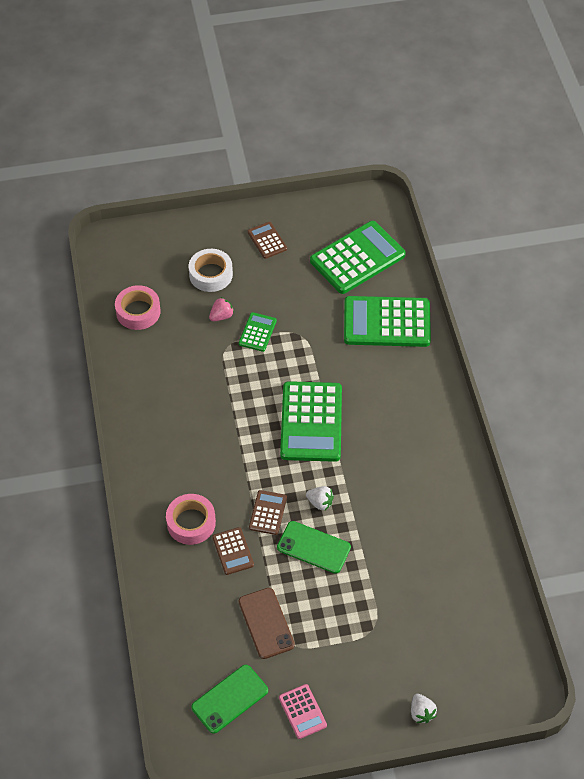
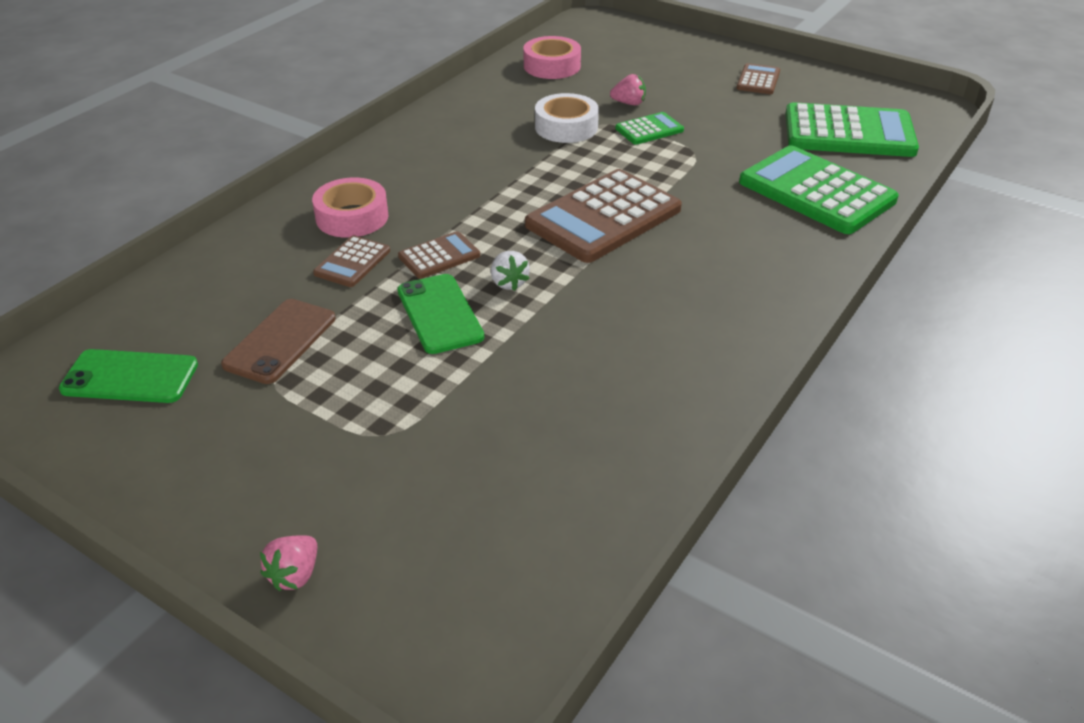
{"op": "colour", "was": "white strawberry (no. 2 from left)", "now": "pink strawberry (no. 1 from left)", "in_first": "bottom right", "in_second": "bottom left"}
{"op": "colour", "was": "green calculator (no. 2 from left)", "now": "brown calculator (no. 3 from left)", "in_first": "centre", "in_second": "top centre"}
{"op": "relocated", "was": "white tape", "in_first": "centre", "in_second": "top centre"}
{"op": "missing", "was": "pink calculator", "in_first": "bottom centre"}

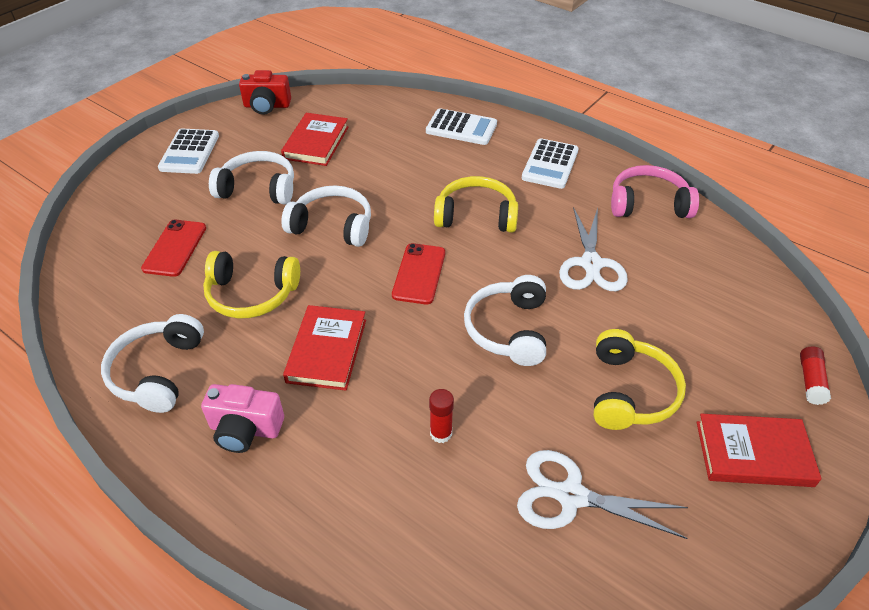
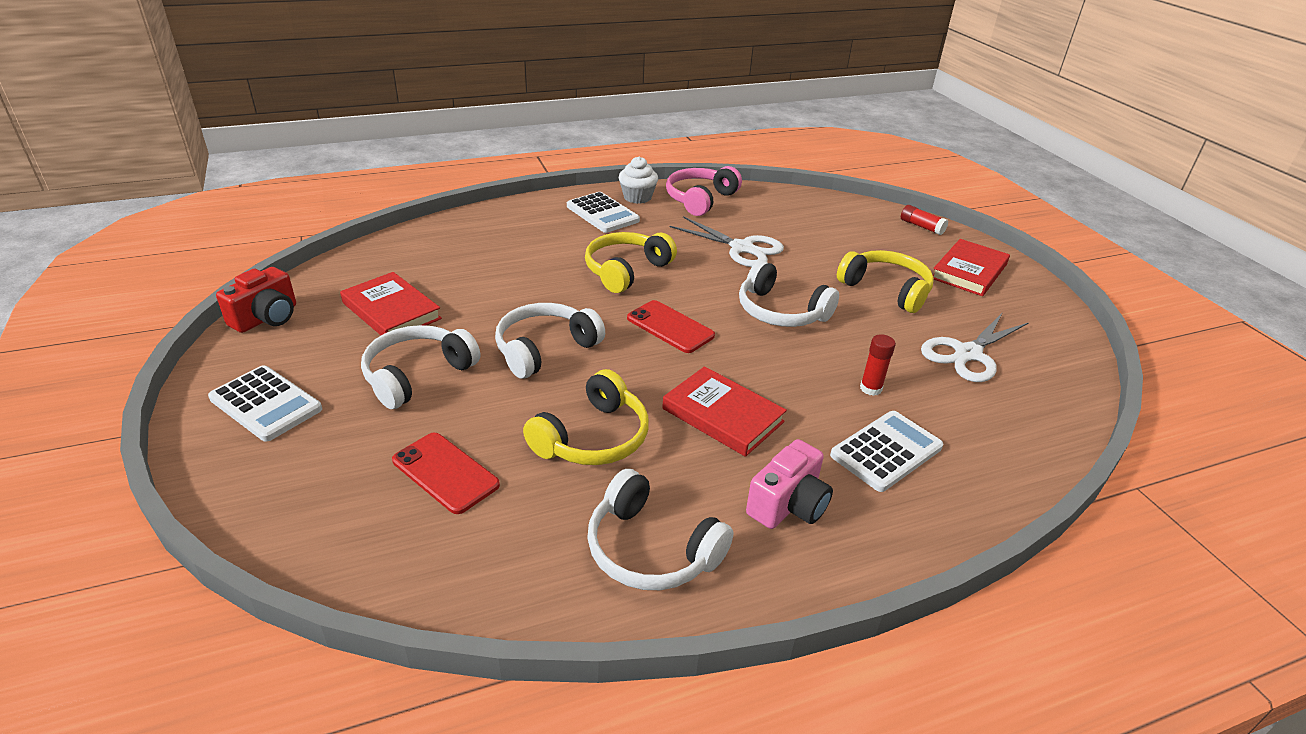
{"op": "appeared", "now": "white cupcake", "in_second": "top centre"}
{"op": "relocated", "was": "white calculator (no. 2 from left in the first image)", "now": "white calculator (no. 3 from left)", "in_first": "top centre", "in_second": "middle right"}

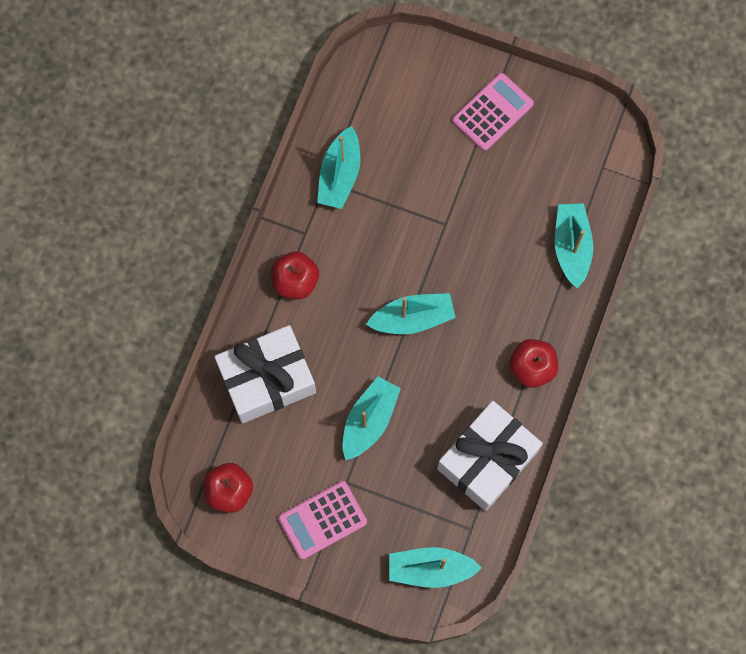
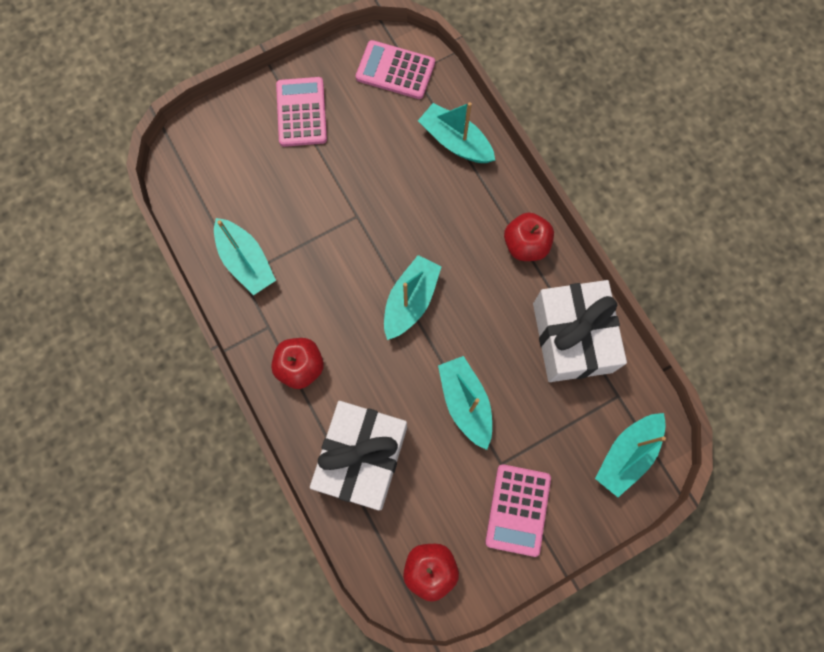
{"op": "appeared", "now": "pink calculator (no. 2 from left)", "in_second": "top centre"}

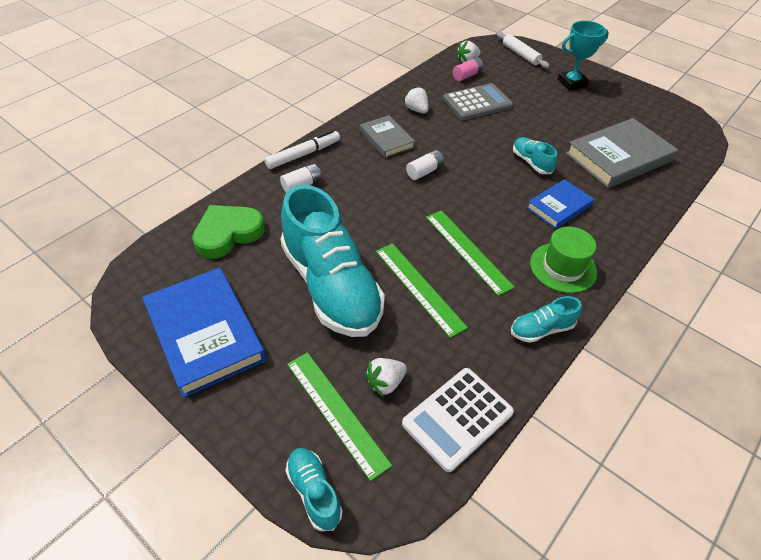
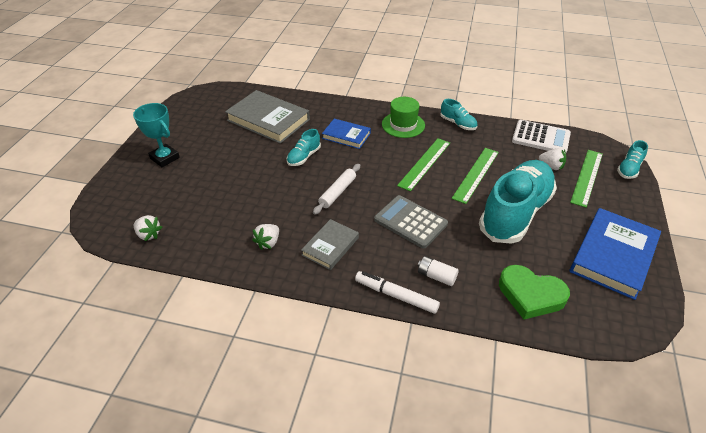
{"op": "relocated", "was": "white rolling pin", "in_first": "top right", "in_second": "centre"}
{"op": "relocated", "was": "grey calculator", "in_first": "top centre", "in_second": "centre"}
{"op": "missing", "was": "white battery (no. 2 from left)", "in_first": "top centre"}
{"op": "missing", "was": "pink battery", "in_first": "top centre"}

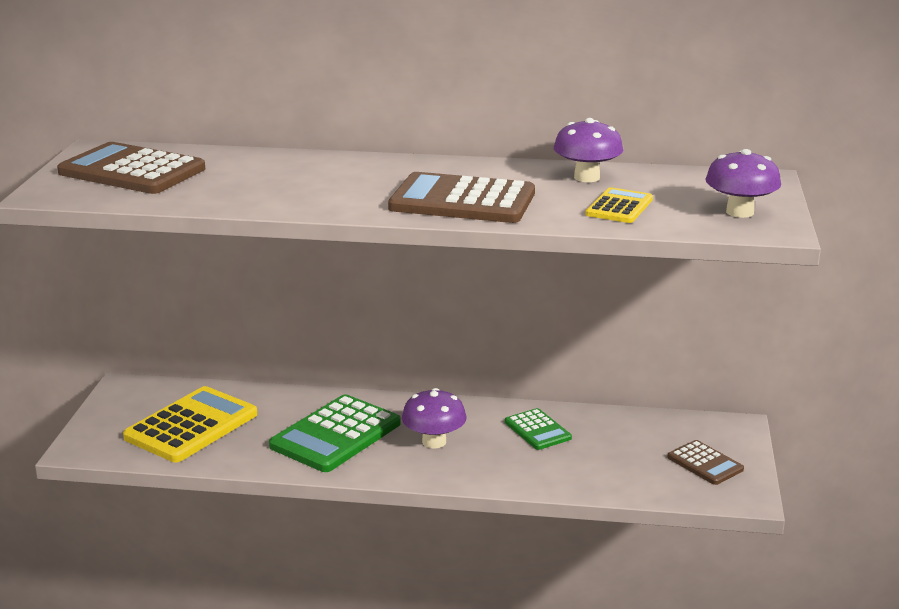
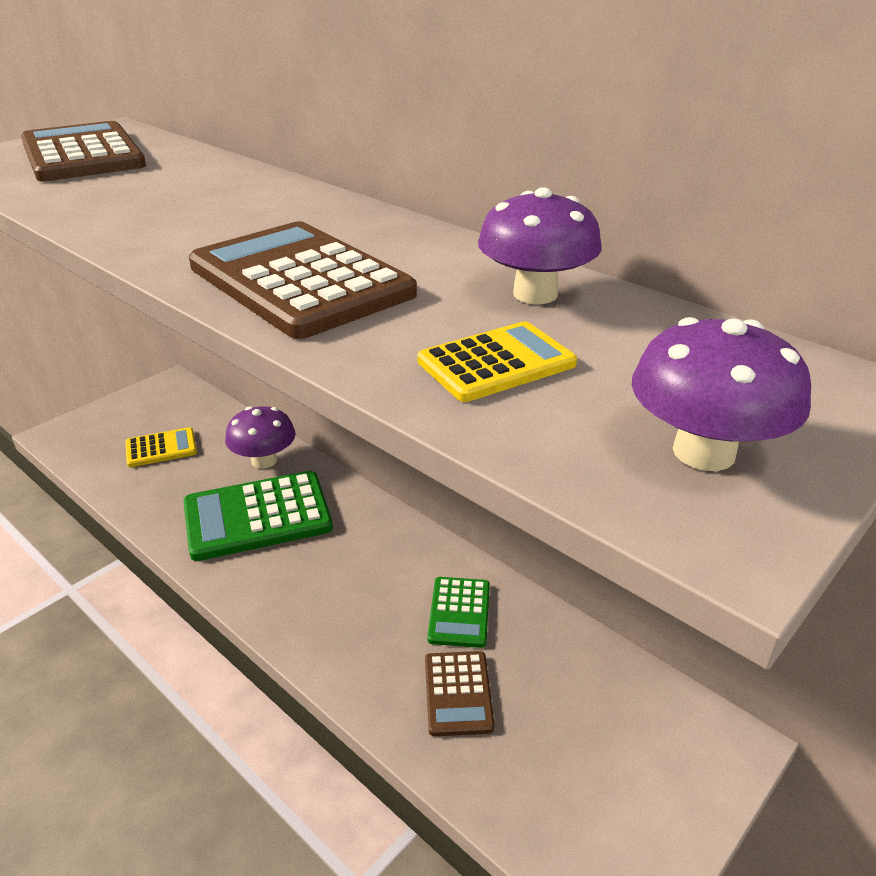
{"op": "size", "was": "yellow calculator (no. 1 from left)", "in_first": "bottom left", "in_second": "middle left", "ratio": 0.54}
{"op": "relocated", "was": "purple mushroom (no. 1 from left)", "in_first": "bottom centre", "in_second": "middle left"}
{"op": "relocated", "was": "brown calculator (no. 3 from left)", "in_first": "bottom right", "in_second": "bottom centre"}

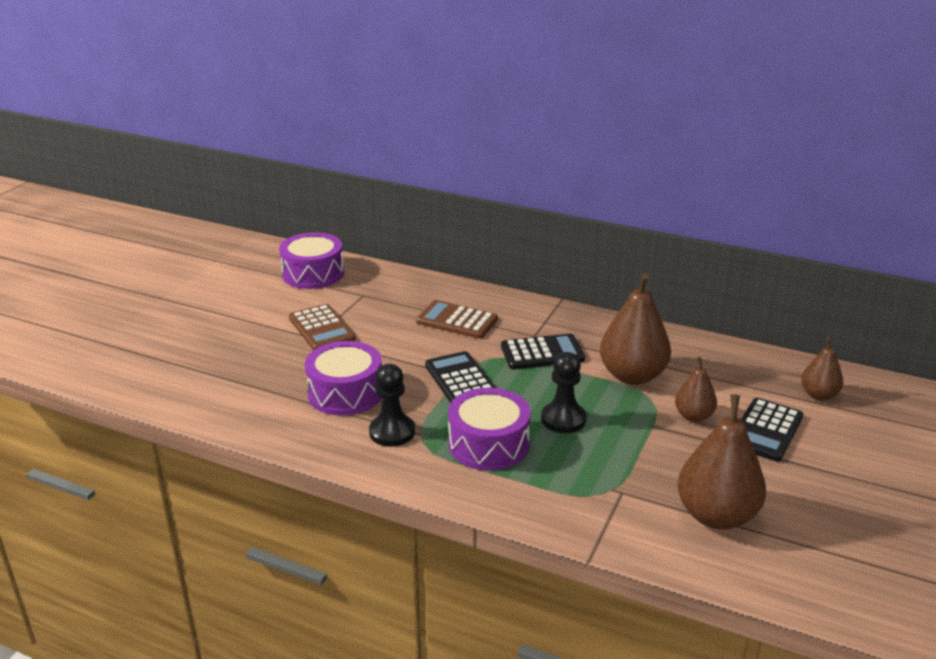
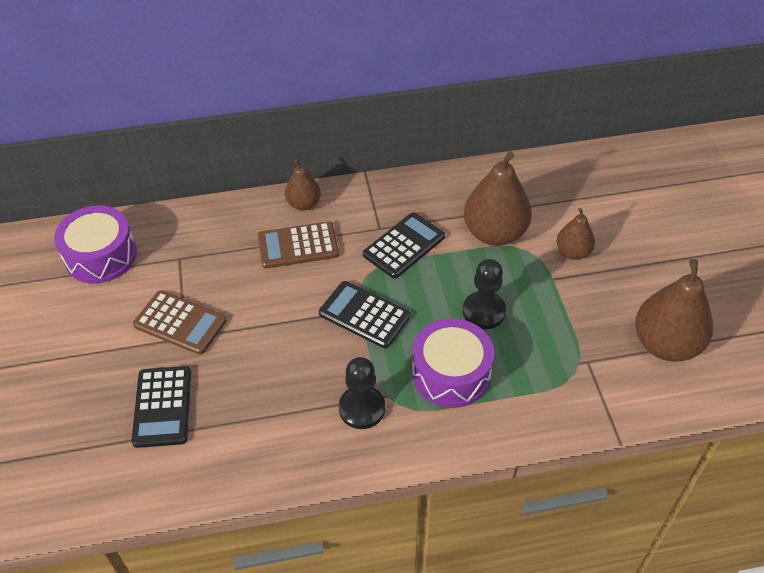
{"op": "relocated", "was": "black calculator (no. 3 from left in the first image)", "now": "black calculator (no. 1 from left)", "in_first": "middle right", "in_second": "bottom left"}
{"op": "relocated", "was": "brown pear (no. 4 from left in the first image)", "now": "brown pear (no. 1 from left)", "in_first": "middle right", "in_second": "top centre"}
{"op": "missing", "was": "purple drum (no. 2 from left)", "in_first": "centre"}

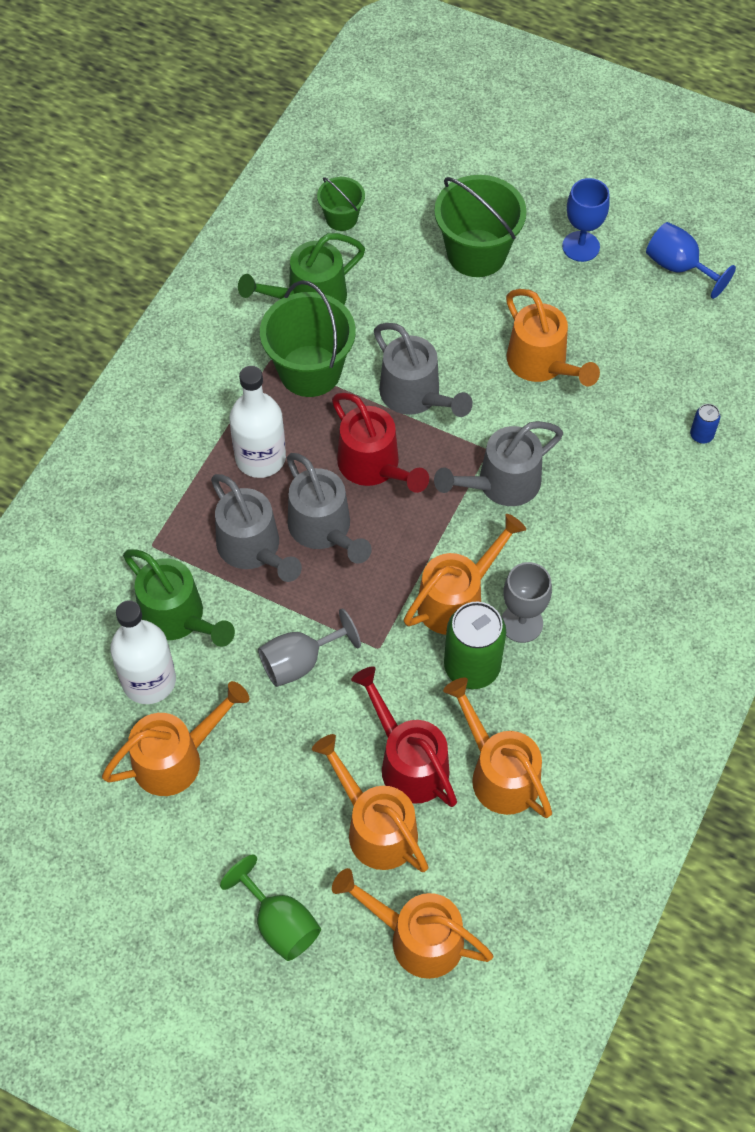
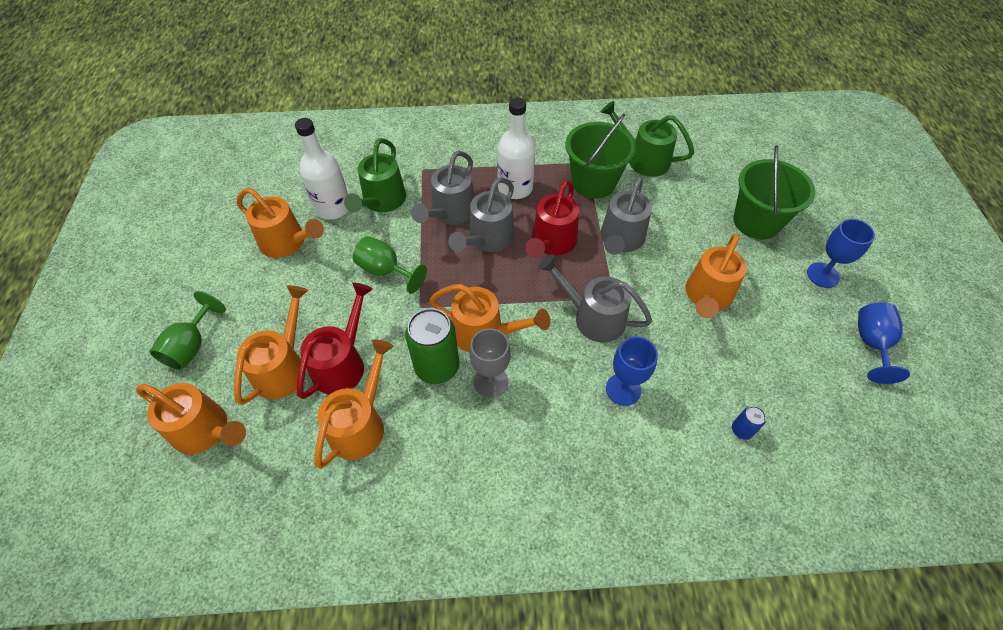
{"op": "spun", "was": "orange watering can (no. 3 from left in the first image)", "in_first": "bottom centre", "in_second": "middle left", "clockwise": 120}
{"op": "colour", "was": "grey goblet (no. 1 from left)", "now": "green goblet (no. 2 from left)", "in_first": "centre", "in_second": "centre"}
{"op": "appeared", "now": "blue goblet (no. 1 from left)", "in_second": "centre"}
{"op": "missing", "was": "green bucket (no. 2 from left)", "in_first": "top centre"}

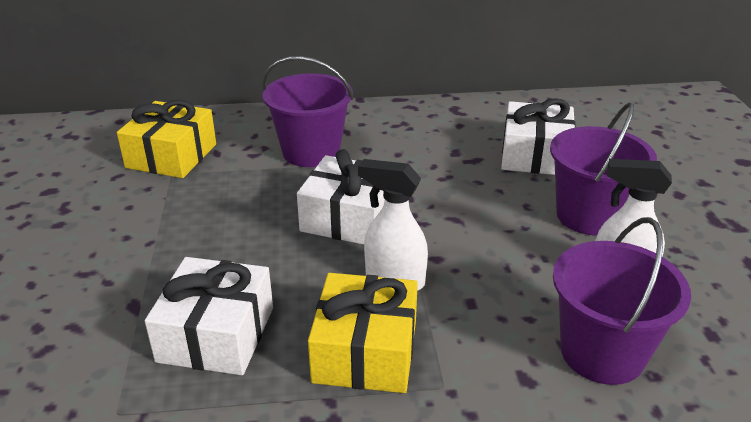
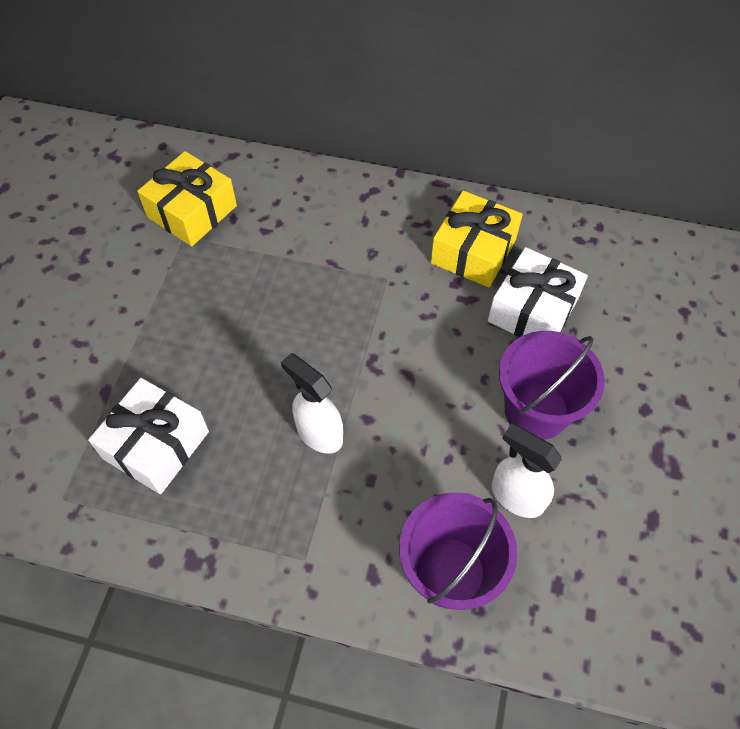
{"op": "relocated", "was": "yellow gift (no. 2 from left)", "in_first": "bottom centre", "in_second": "top centre"}
{"op": "missing", "was": "purple bucket (no. 1 from left)", "in_first": "top centre"}
{"op": "missing", "was": "white gift (no. 2 from left)", "in_first": "centre"}

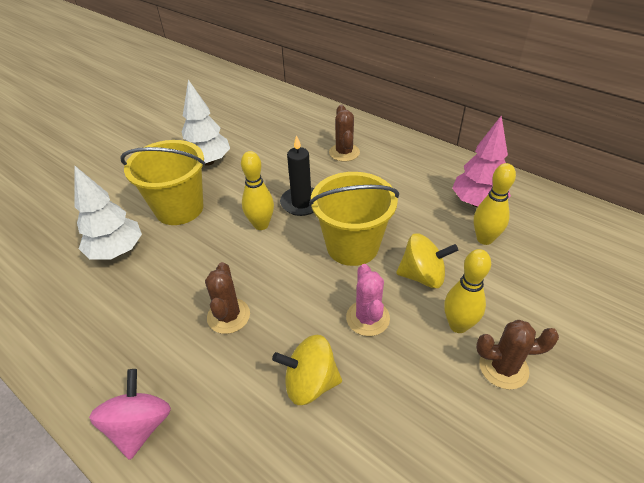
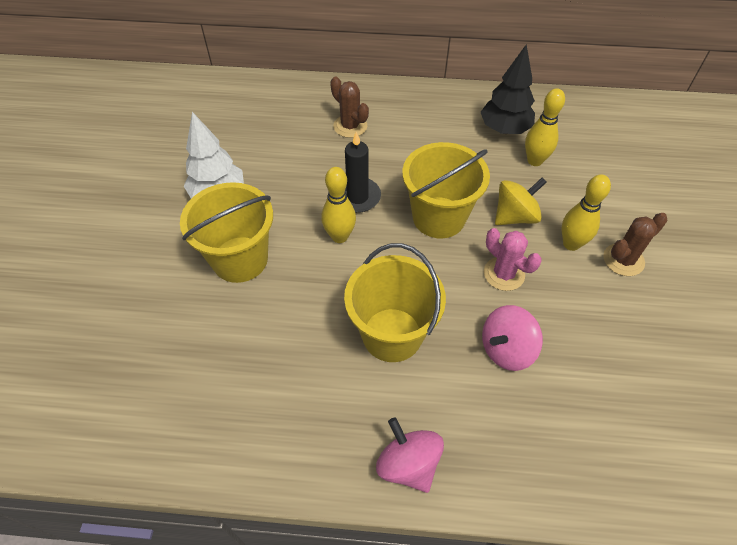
{"op": "exchanged", "was": "brown cactus (no. 1 from left)", "now": "yellow bucket (no. 2 from left)", "in_first": "centre", "in_second": "centre"}
{"op": "colour", "was": "pink tree", "now": "black tree", "in_first": "middle right", "in_second": "top right"}
{"op": "colour", "was": "yellow spinning top (no. 1 from left)", "now": "pink spinning top (no. 2 from left)", "in_first": "bottom centre", "in_second": "middle right"}
{"op": "missing", "was": "white tree (no. 1 from left)", "in_first": "middle left"}

